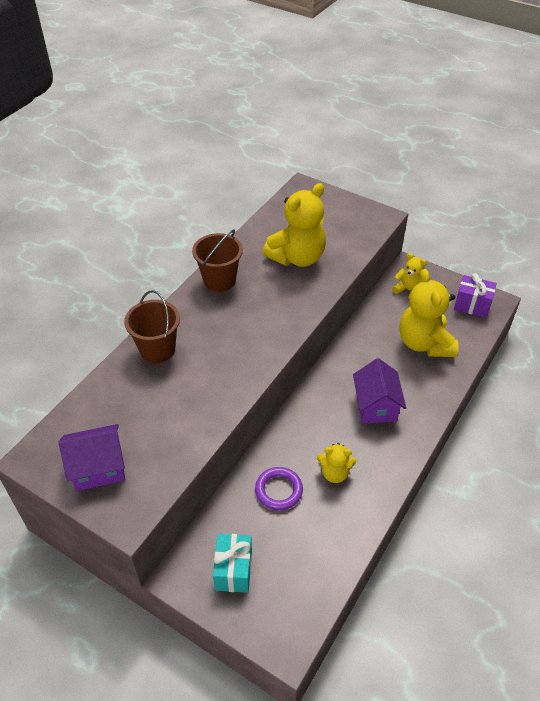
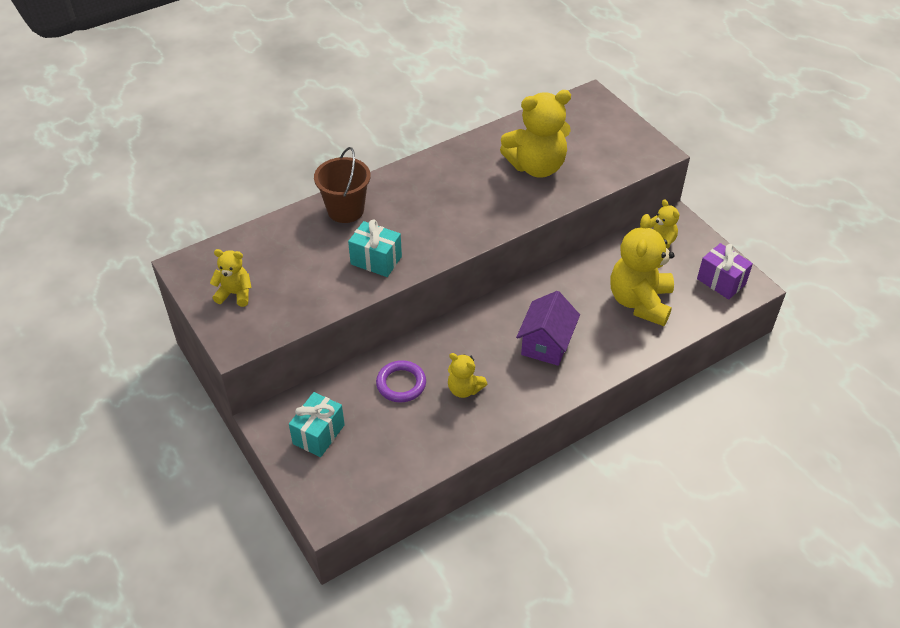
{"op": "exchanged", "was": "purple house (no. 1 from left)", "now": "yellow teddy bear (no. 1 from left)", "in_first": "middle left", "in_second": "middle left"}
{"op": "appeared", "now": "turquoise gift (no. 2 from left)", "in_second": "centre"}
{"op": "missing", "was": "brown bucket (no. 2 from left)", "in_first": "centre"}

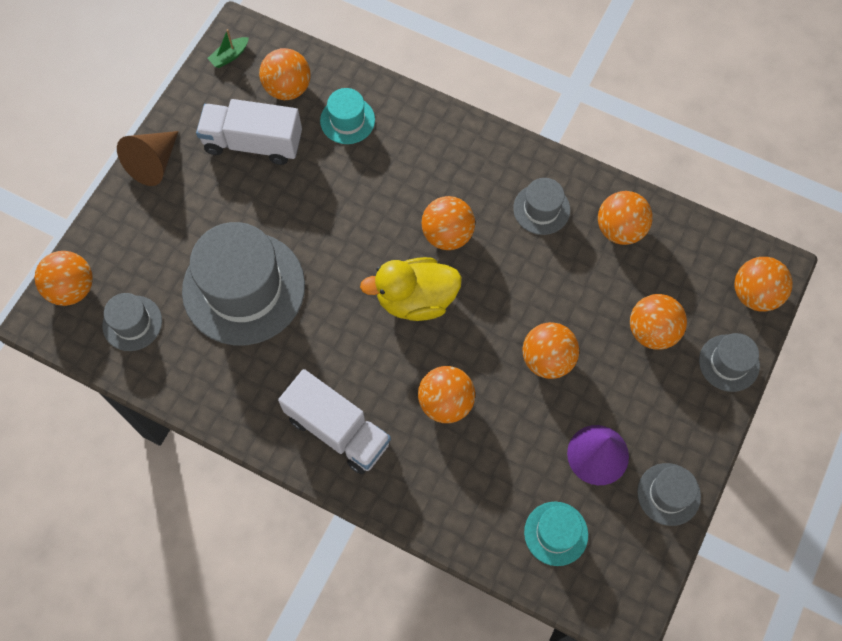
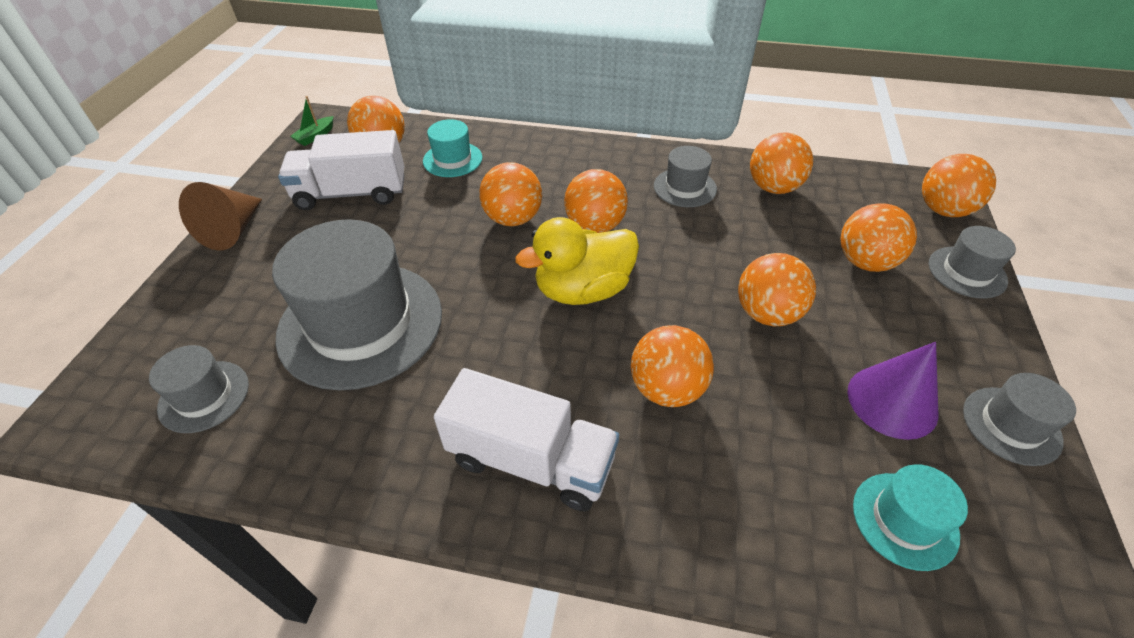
{"op": "relocated", "was": "orange ball (no. 1 from left in the first image)", "now": "orange ball (no. 2 from left)", "in_first": "middle left", "in_second": "top centre"}

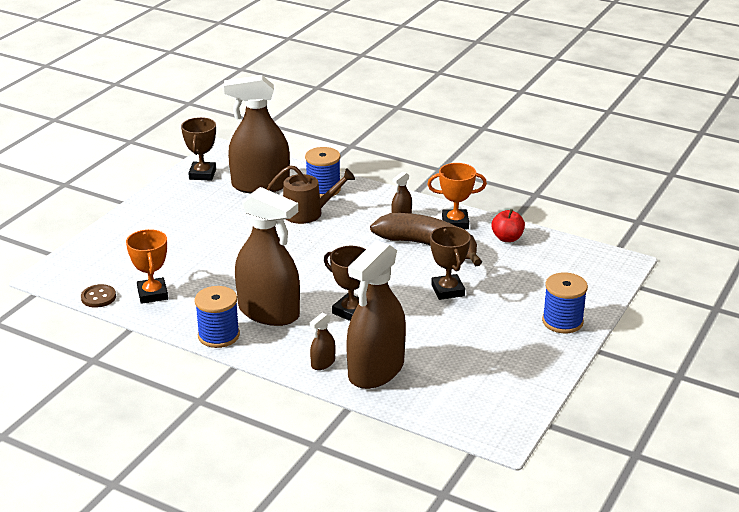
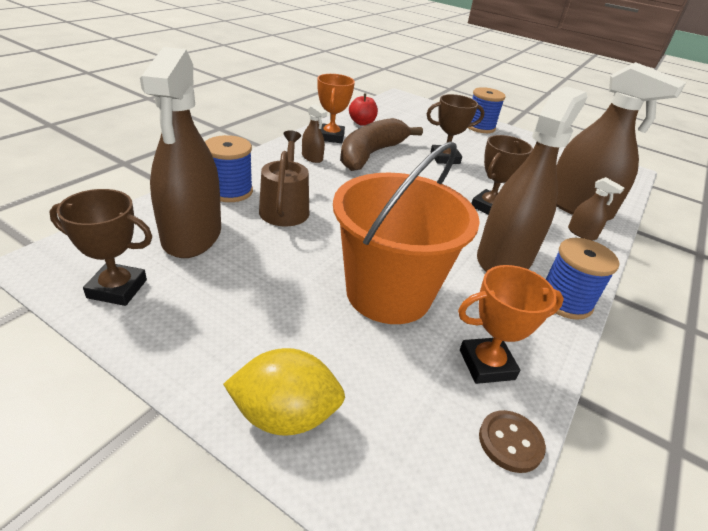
{"op": "appeared", "now": "yellow lemon", "in_second": "bottom centre"}
{"op": "appeared", "now": "orange bucket", "in_second": "centre"}

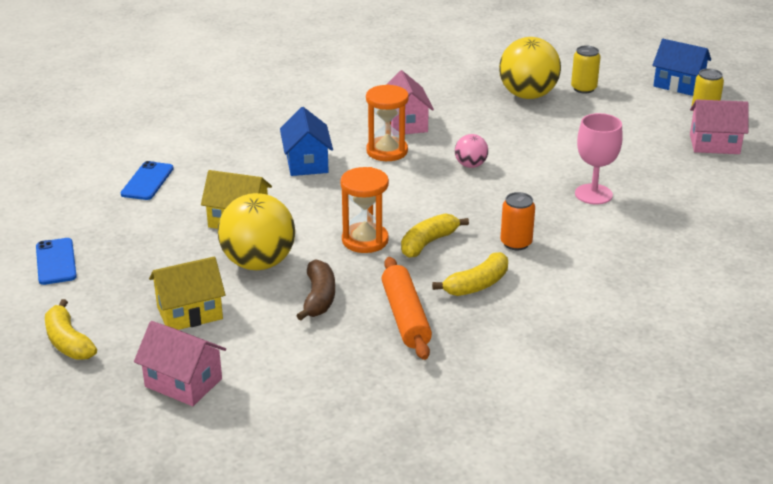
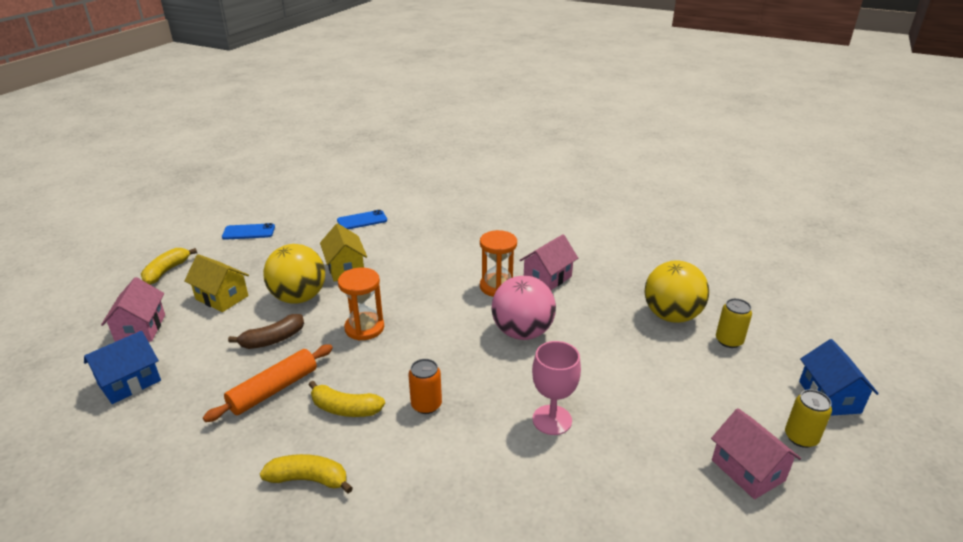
{"op": "relocated", "was": "blue house (no. 1 from left)", "in_first": "top centre", "in_second": "bottom left"}
{"op": "spun", "was": "blue phone (no. 1 from left)", "in_first": "middle left", "in_second": "middle left", "clockwise": 45}
{"op": "relocated", "was": "yellow banana (no. 2 from left)", "in_first": "centre", "in_second": "bottom left"}
{"op": "size", "was": "pink ball", "in_first": "top centre", "in_second": "centre", "ratio": 2.0}

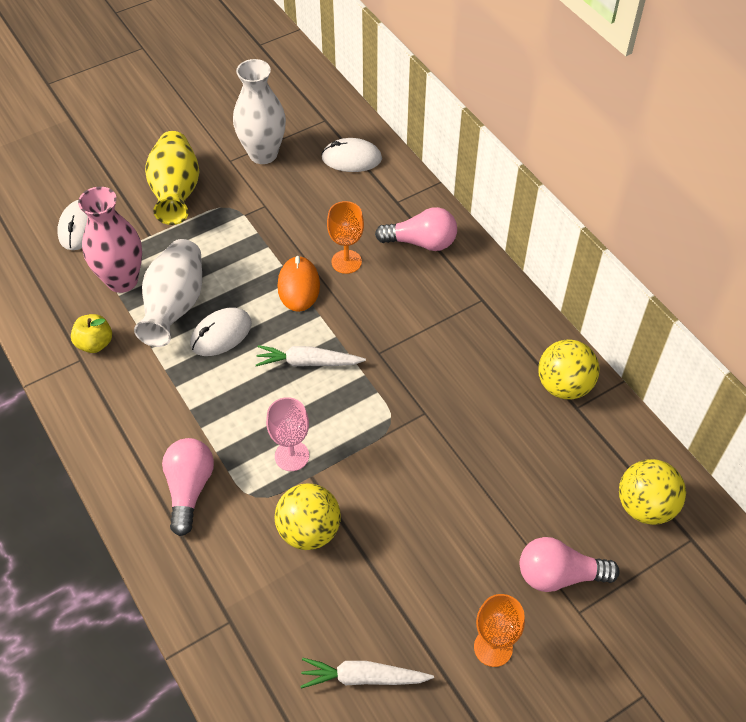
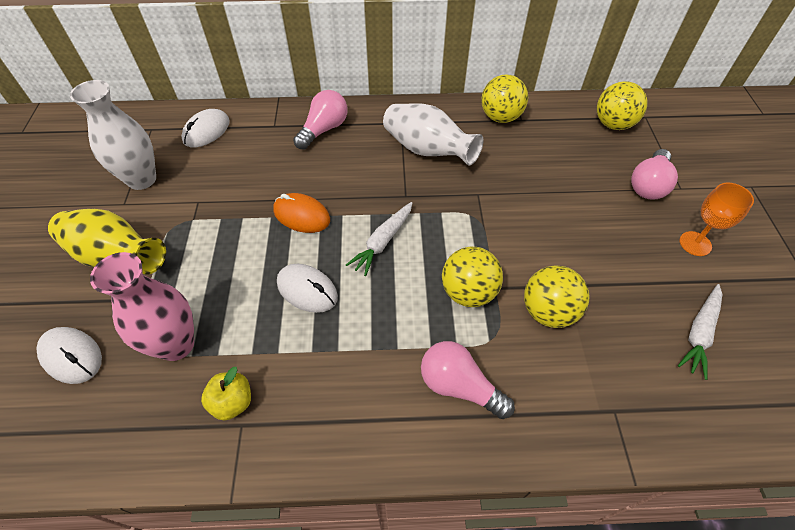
{"op": "spun", "was": "white mouse (no. 2 from left in the first image)", "in_first": "middle left", "in_second": "centre", "clockwise": -45}
{"op": "relocated", "was": "white vase (no. 1 from left in the first image)", "now": "white vase (no. 2 from left)", "in_first": "middle left", "in_second": "top centre"}
{"op": "exchanged", "was": "pink goblet", "now": "yellow ball (no. 1 from left)", "in_first": "centre", "in_second": "centre"}
{"op": "missing", "was": "orange goblet (no. 1 from left)", "in_first": "top centre"}

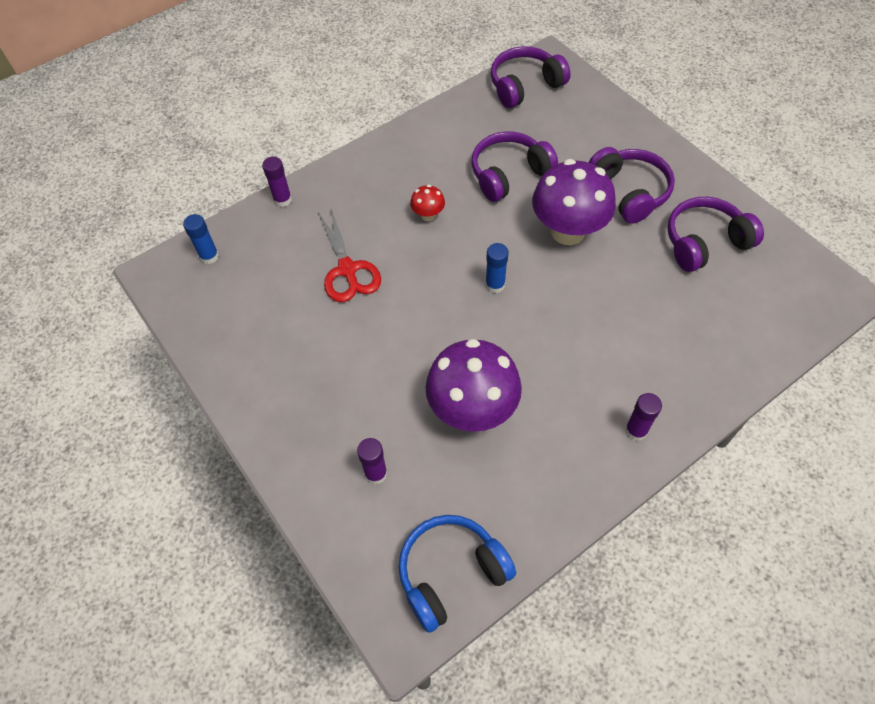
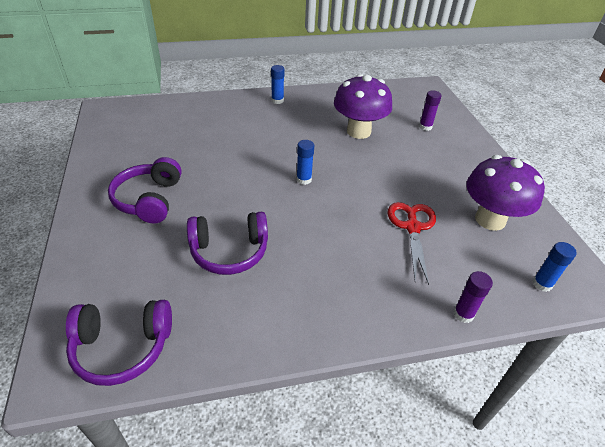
{"op": "colour", "was": "purple glue stick (no. 3 from left)", "now": "blue glue stick (no. 1 from left)", "in_first": "middle right", "in_second": "top centre"}
{"op": "relocated", "was": "purple mushroom (no. 2 from left)", "in_first": "top centre", "in_second": "middle right"}
{"op": "missing", "was": "blue headphones", "in_first": "bottom centre"}
{"op": "missing", "was": "red mushroom", "in_first": "top centre"}
{"op": "missing", "was": "purple headphones (no. 4 from left)", "in_first": "top right"}

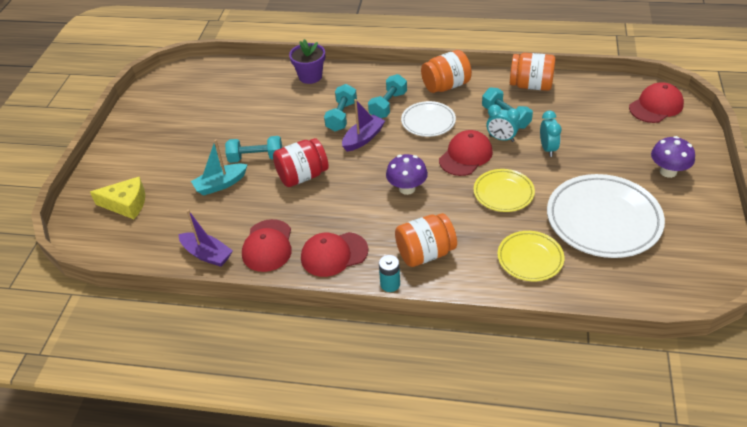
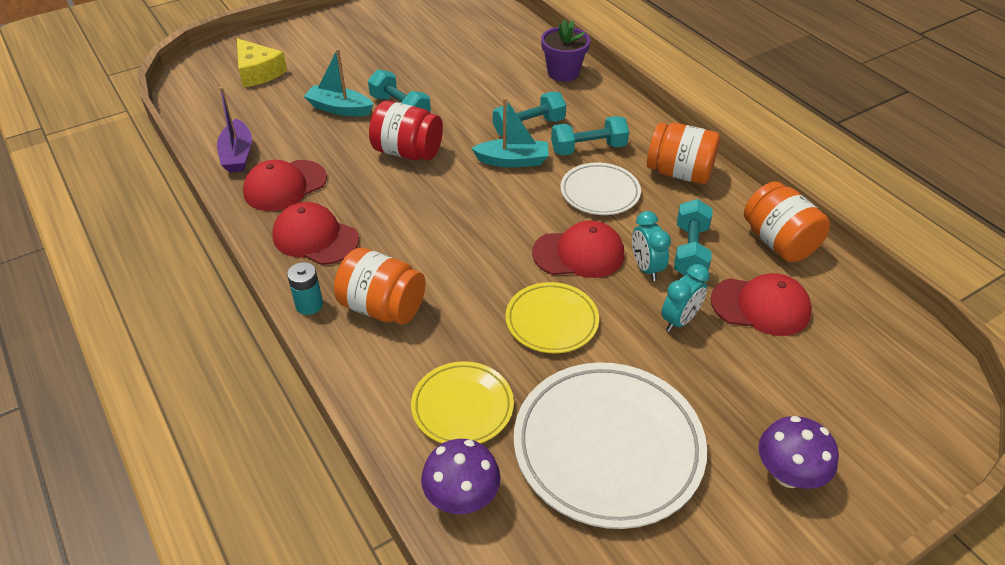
{"op": "relocated", "was": "purple mushroom (no. 1 from left)", "in_first": "centre", "in_second": "bottom centre"}
{"op": "colour", "was": "purple boat (no. 2 from left)", "now": "turquoise boat (no. 2 from left)", "in_first": "top centre", "in_second": "top centre"}
{"op": "relocated", "was": "red cap (no. 4 from left)", "in_first": "top right", "in_second": "middle right"}

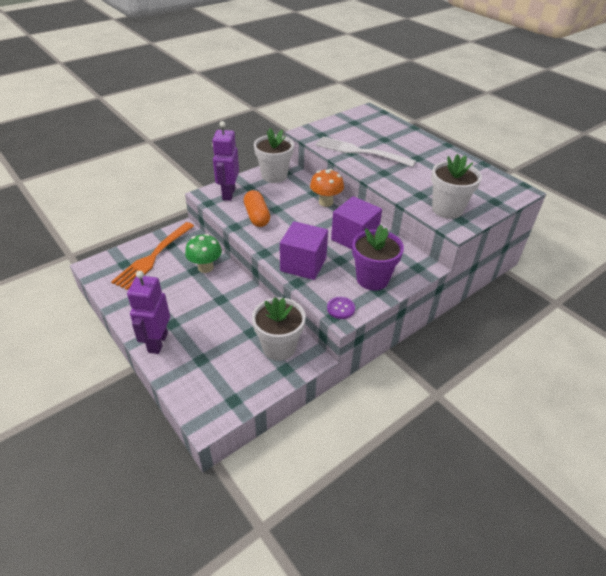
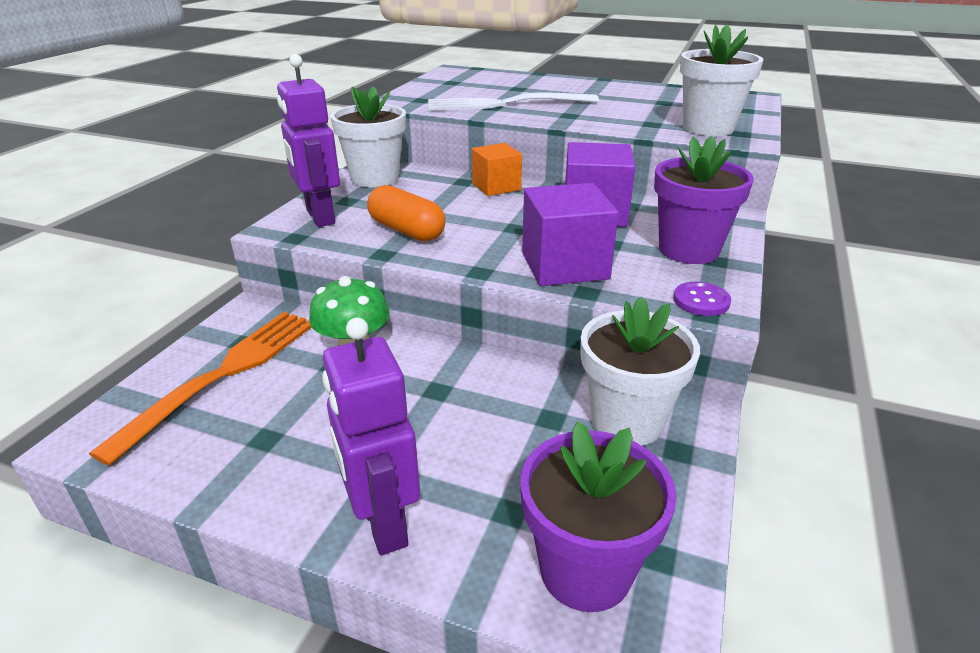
{"op": "spun", "was": "orange fork", "in_first": "middle left", "in_second": "middle left", "clockwise": -150}
{"op": "exchanged", "was": "orange mushroom", "now": "orange cube", "in_first": "top centre", "in_second": "top centre"}
{"op": "appeared", "now": "purple flower pot (no. 1 from left)", "in_second": "bottom centre"}

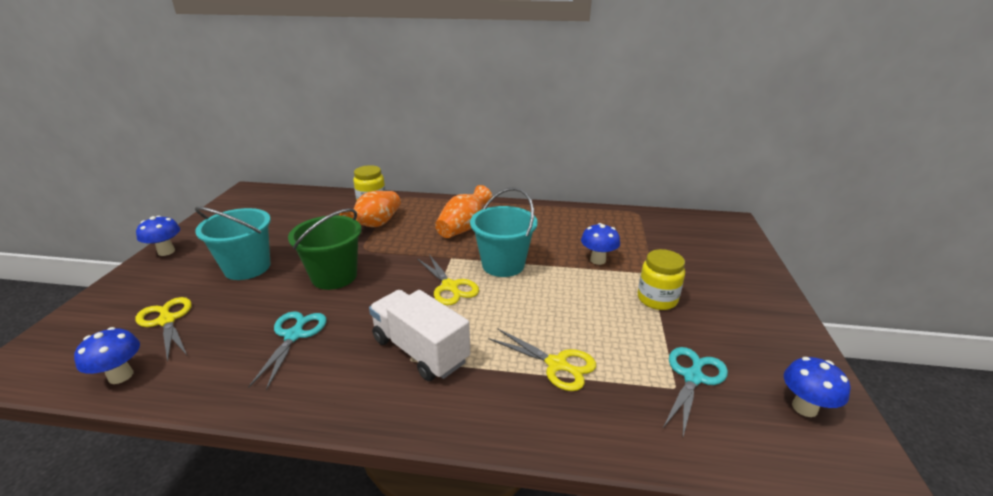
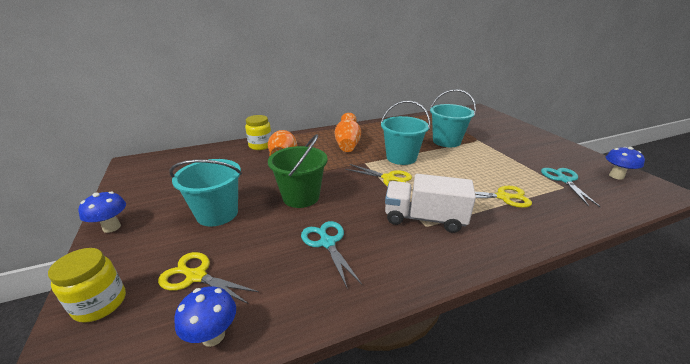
{"op": "relocated", "was": "yellow jar (no. 2 from left in the first image)", "now": "yellow jar (no. 1 from left)", "in_first": "centre", "in_second": "bottom left"}
{"op": "exchanged", "was": "blue mushroom (no. 3 from left)", "now": "turquoise bucket (no. 3 from left)", "in_first": "centre", "in_second": "top centre"}

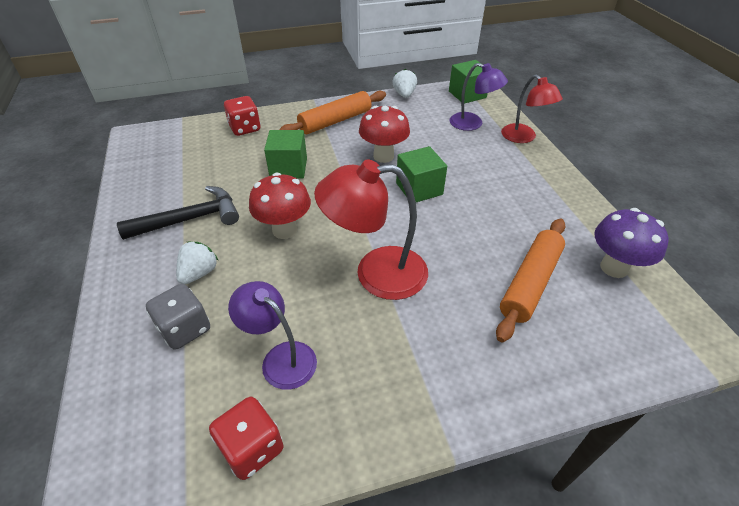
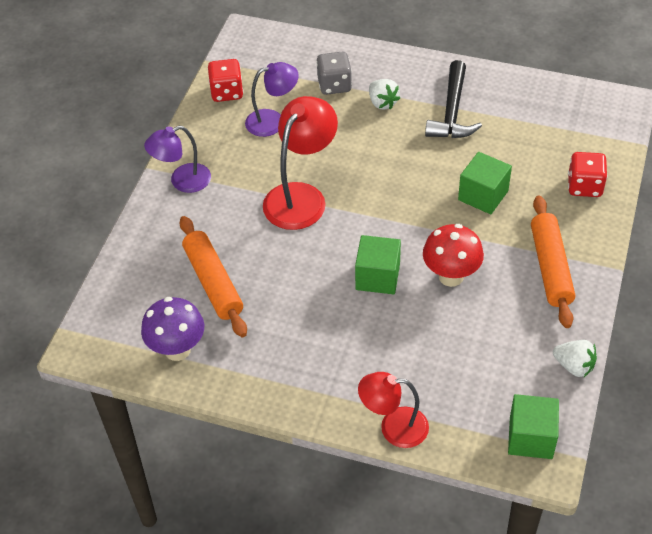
{"op": "relocated", "was": "purple lamp (no. 2 from left in the first image)", "now": "purple lamp (no. 1 from left)", "in_first": "top centre", "in_second": "top left"}
{"op": "missing", "was": "red mushroom (no. 1 from left)", "in_first": "centre"}

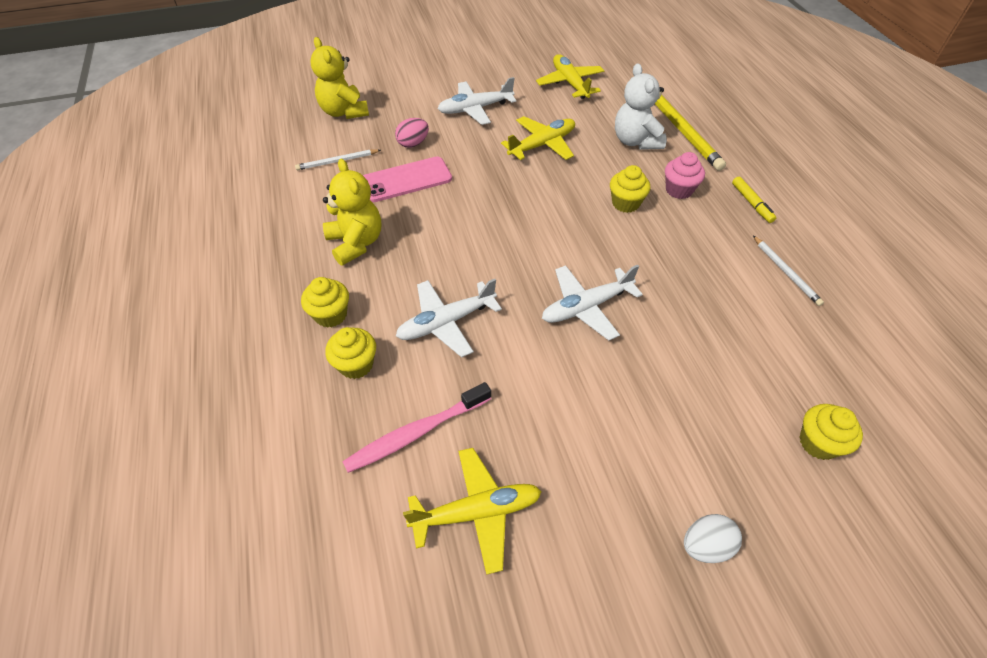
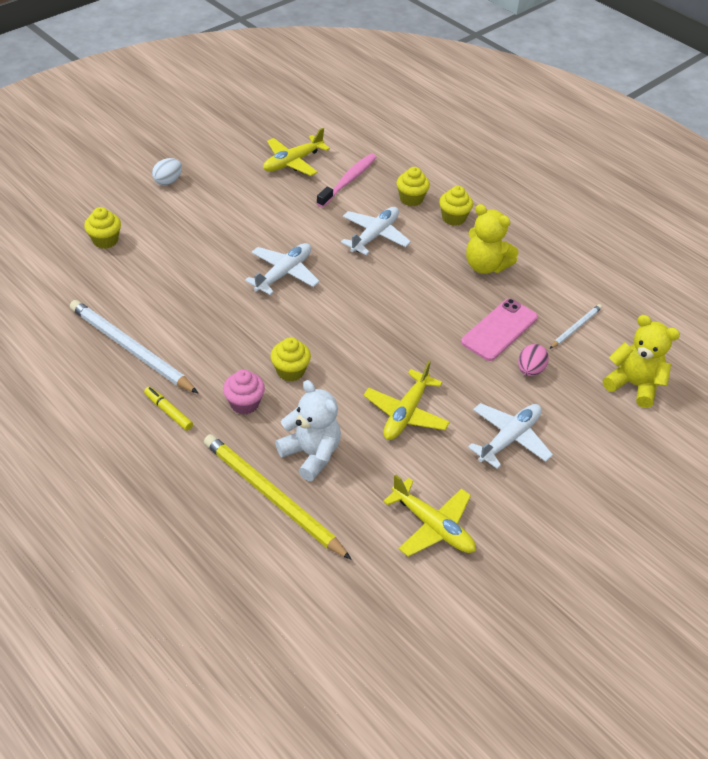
{"op": "size", "was": "white pencil (no. 2 from left in the first image)", "in_first": "middle right", "in_second": "middle left", "ratio": 1.98}

